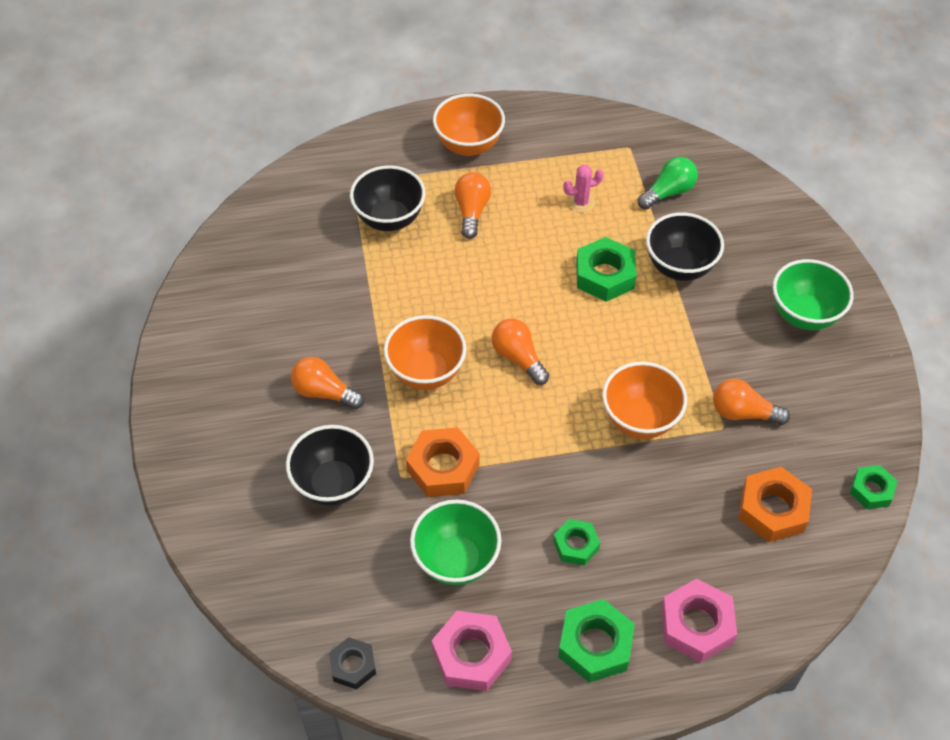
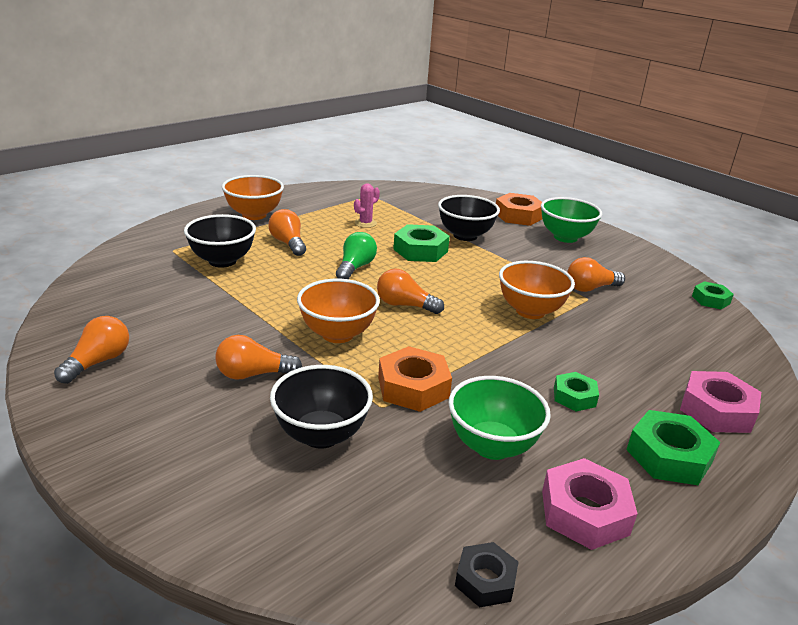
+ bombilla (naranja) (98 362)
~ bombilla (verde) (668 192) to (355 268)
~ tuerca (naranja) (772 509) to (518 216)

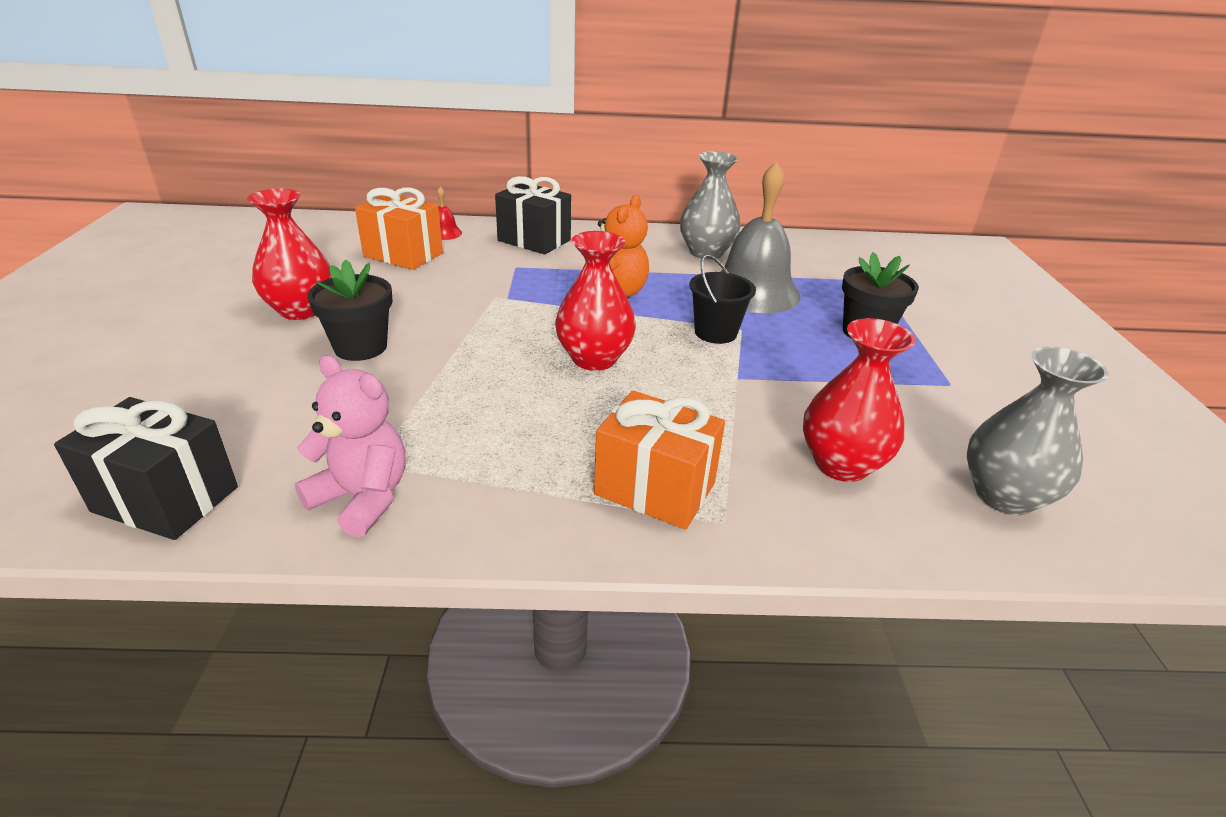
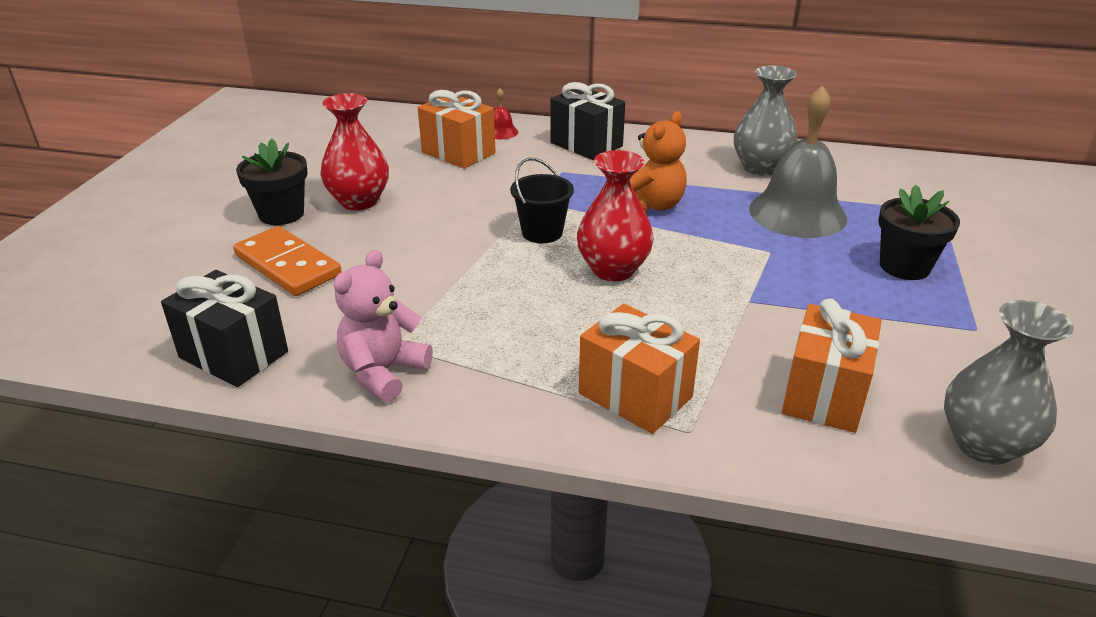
+ ficha de dominó (naranja) (287 265)
~ maceta (negro) (360 347) to (281 214)
~ balde (negro) (715 332) to (542 232)
~ florero (rojo) (841 464) to regalo (naranja) (824 395)
~ osito (rosa) (362 498) = (383 372) 105 degrees counterclockwise

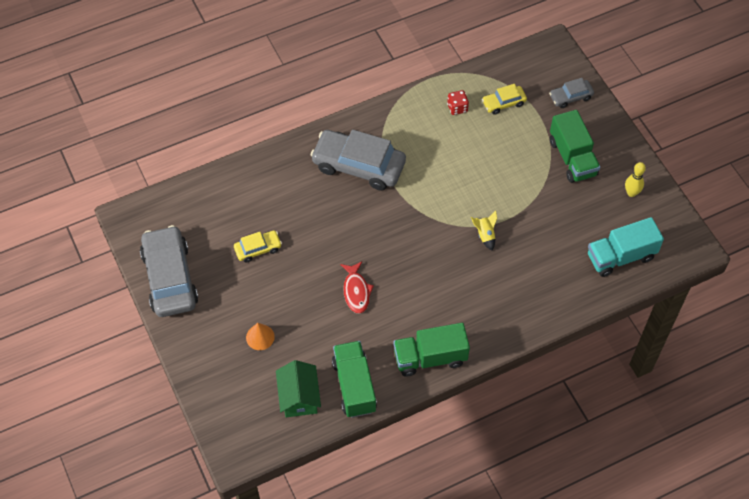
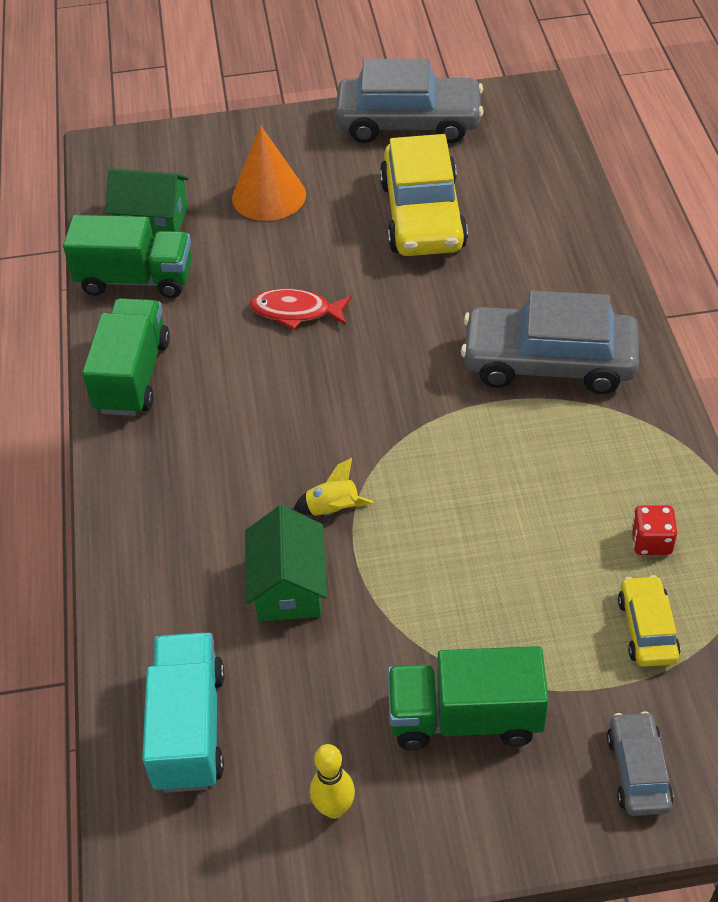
+ casa (verde) (288 586)
~ coche (gris) (358 165) = (548 362) 120 degrees counterclockwise
~ coche (amarillo) (258 249) = (422 215) x2.04
~ cono (naranja) (260 337) = (269 196) x1.68

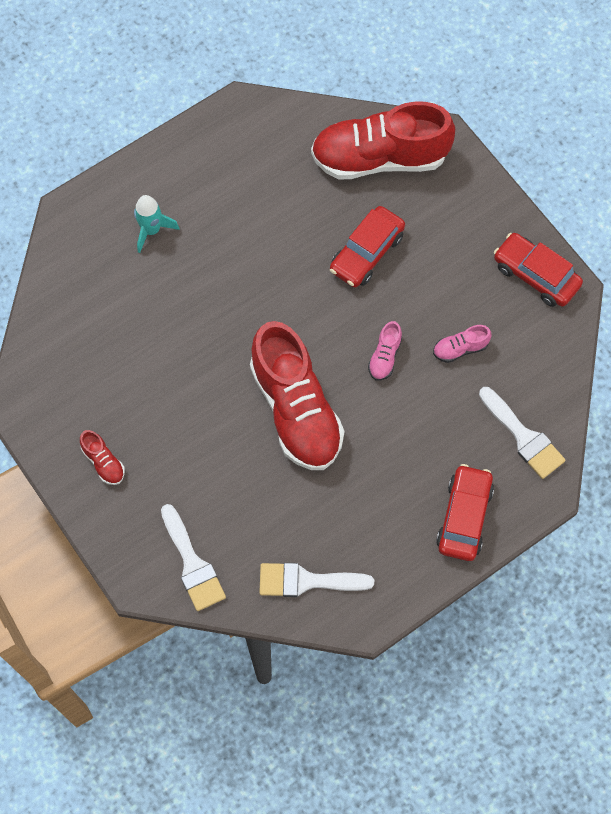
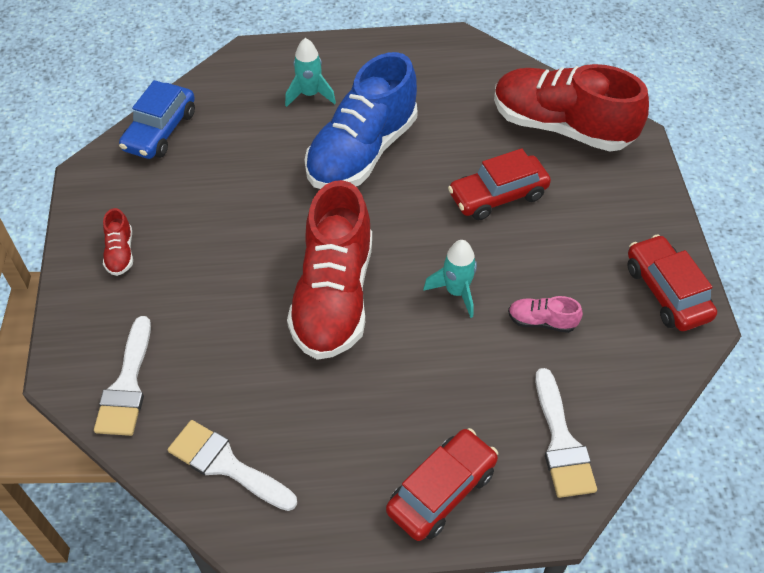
+ coche (azul) (160 131)
+ zapato (azul) (362 152)
~ zapato (rosa) (384 357) to cohete (turquesa) (456 292)

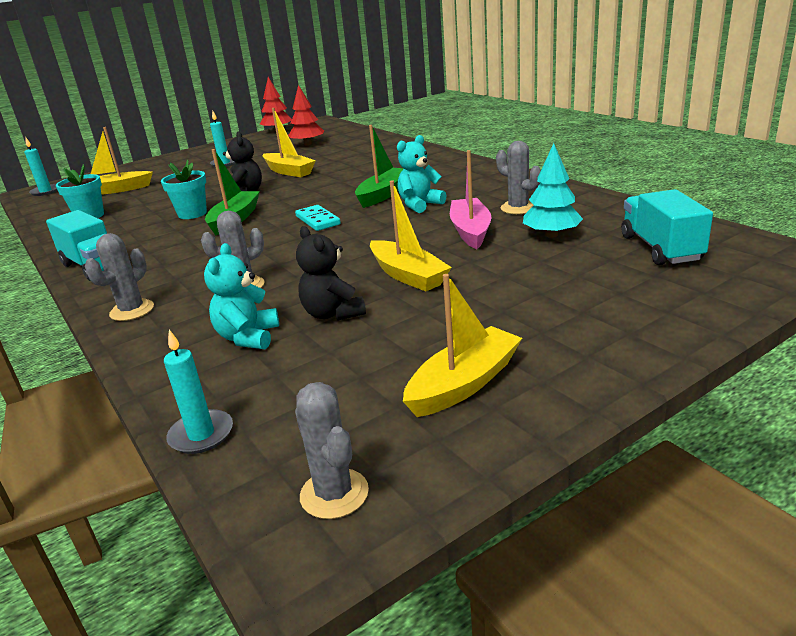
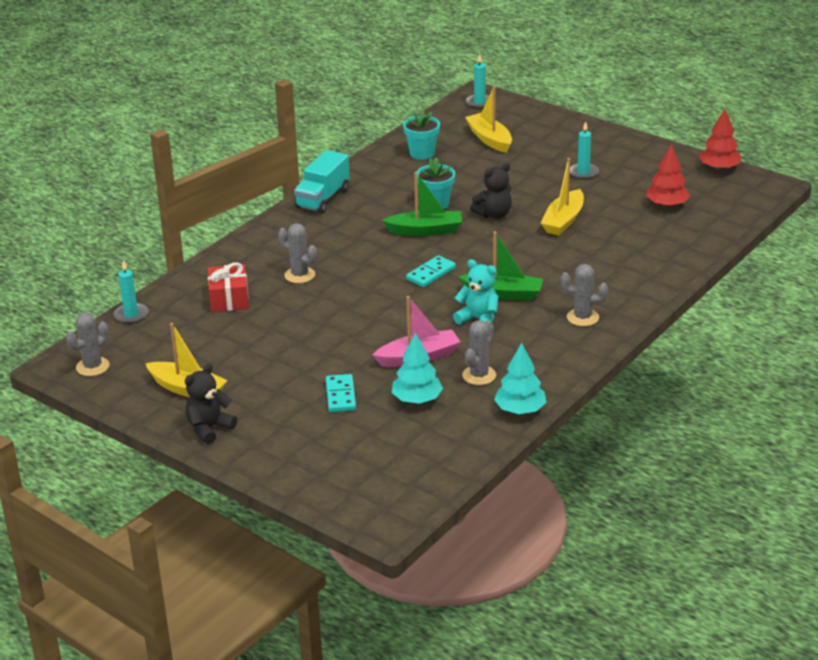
- barco (amarillo) (408 275)
- camión (turquesa) (660 248)
+ ficha de dominó (turquesa) (341 395)
+ árbol (turquesa) (520 410)
~ cactus (gris) (132 310) to (582 317)
~ osito (negro) (333 314) to (209 428)
~ osito (turquesa) (248 337) to regalo (rojo) (229 299)

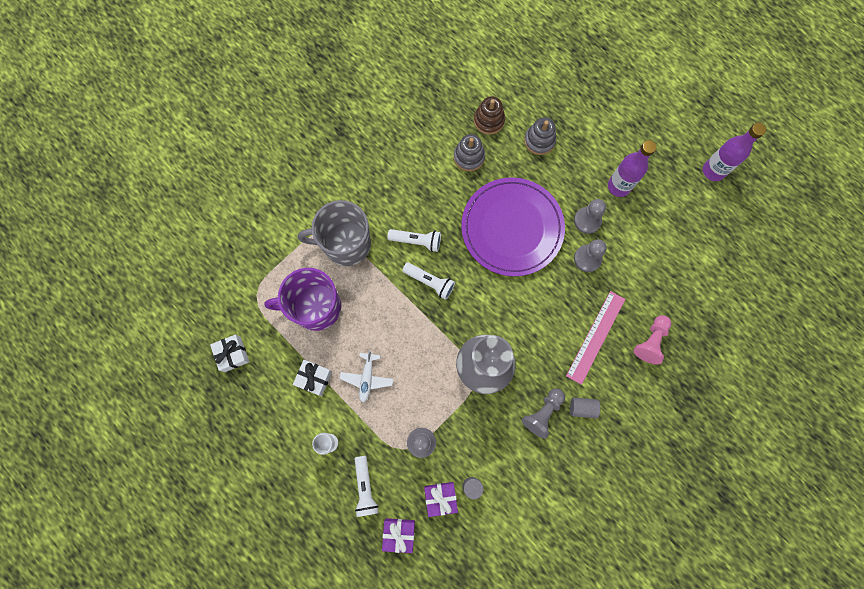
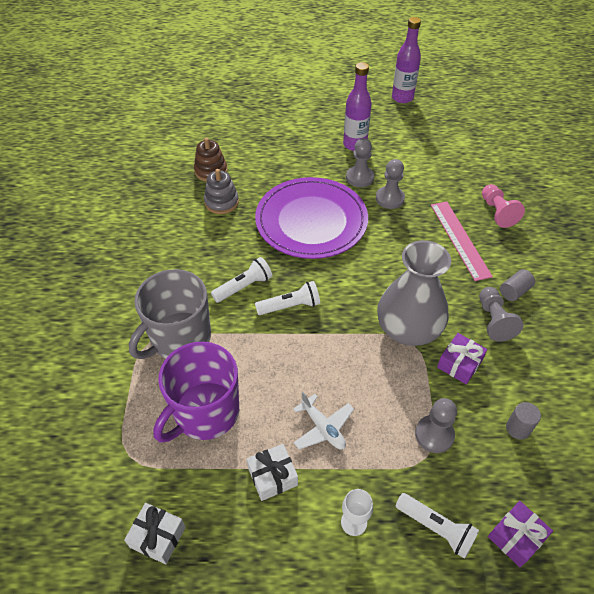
- juguete apilable (gris) (539 141)
~ regalo (morado) (440 498) to (459 364)

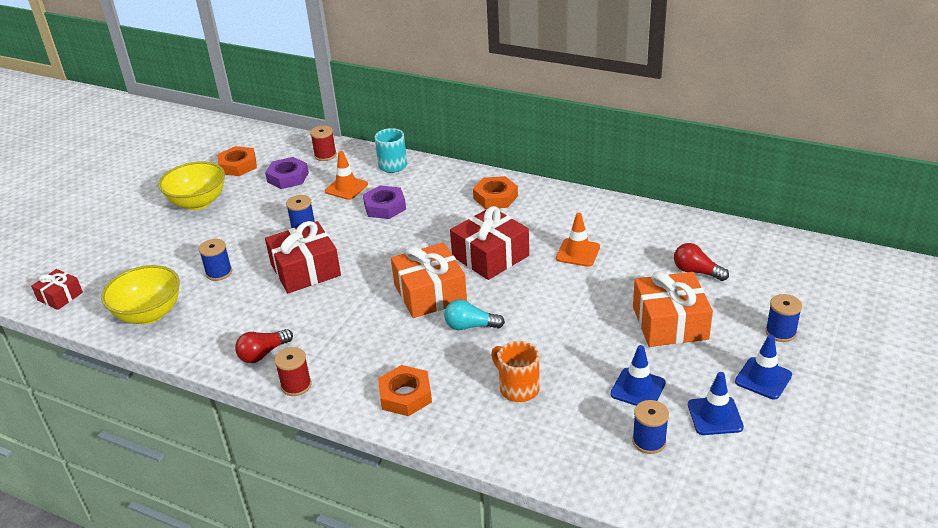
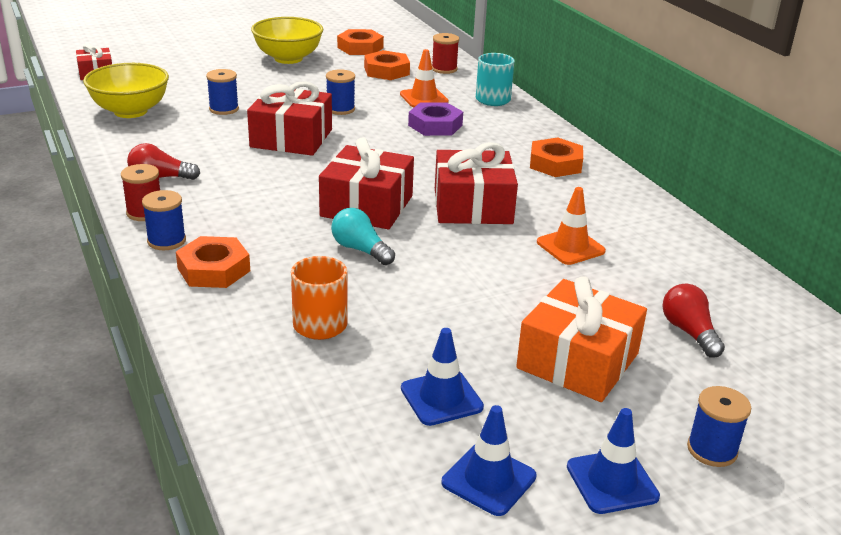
~ carrete (azul) (649 441) to (166 241)
~ tuerca (morado) (288 177) to tuerca (naranja) (386 71)
~ regalo (naranja) (430 293) to regalo (rojo) (367 206)

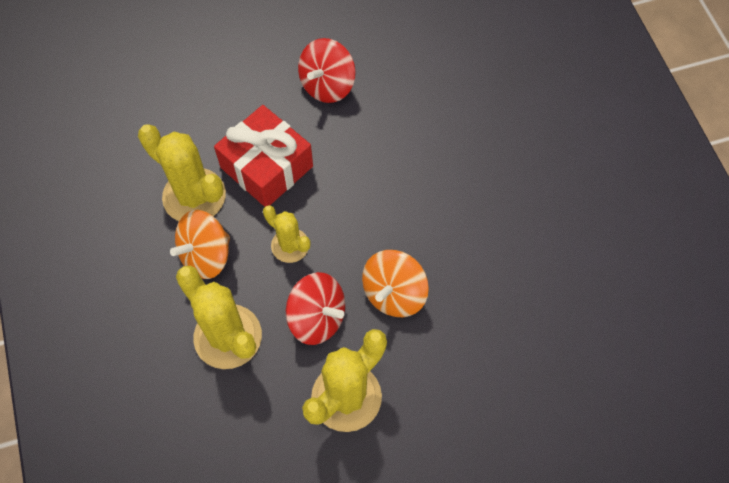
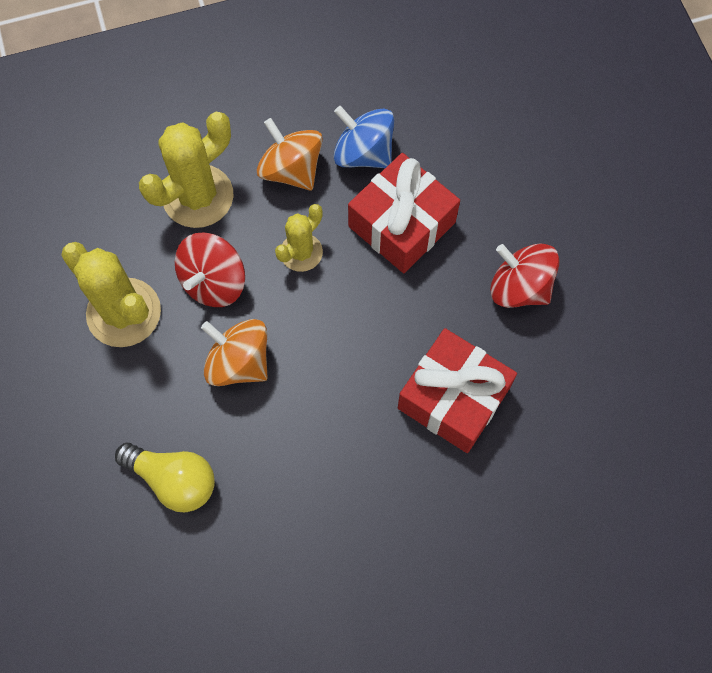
+ bombilla (amarillo) (174 480)
+ regalo (rojo) (453 398)
~ cactus (amarillo) (194 196) to peonza (azul) (363 153)

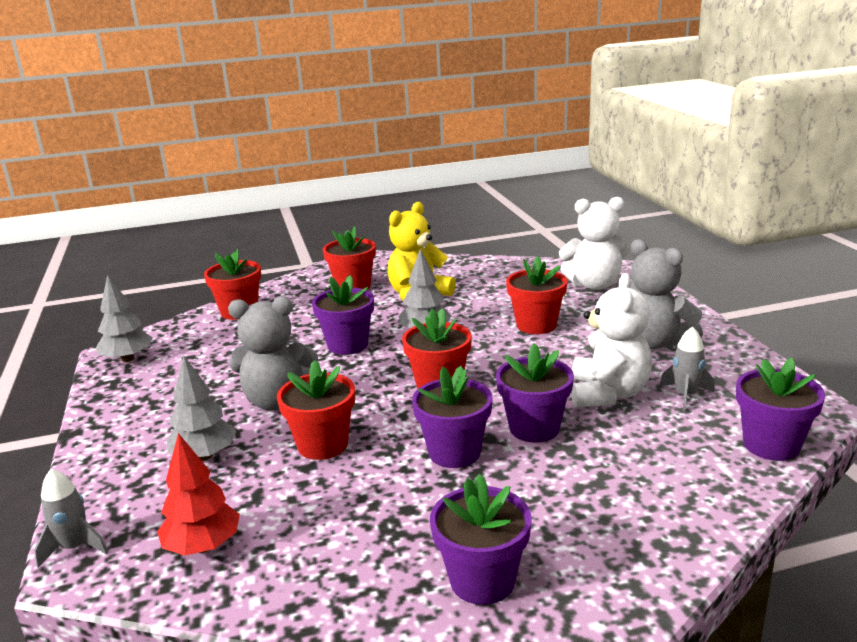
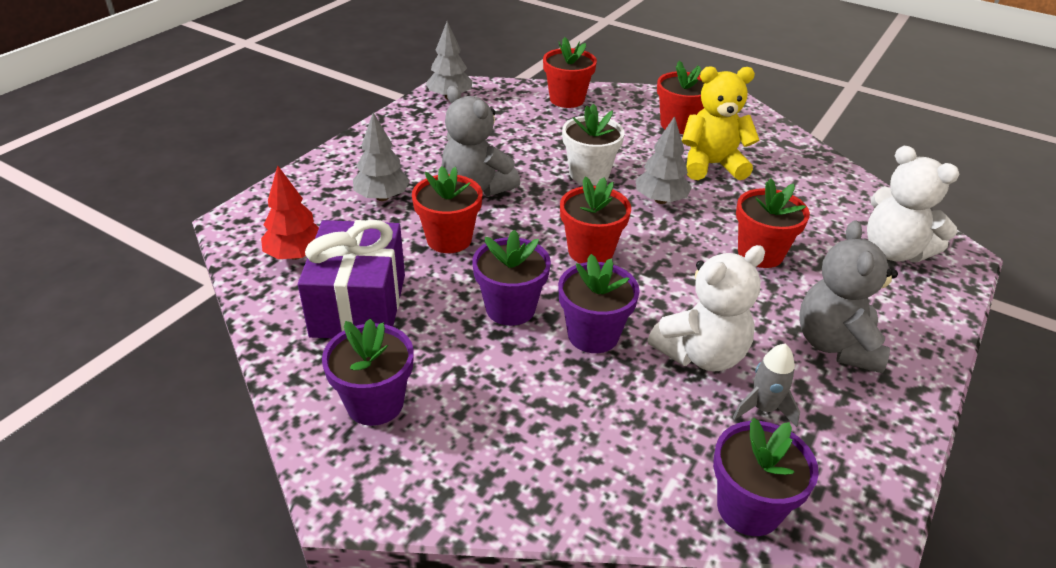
- cohete (gris) (75 547)
+ regalo (morado) (359 305)
~ maceta (morado) (348 345) to maceta (blanco) (589 174)

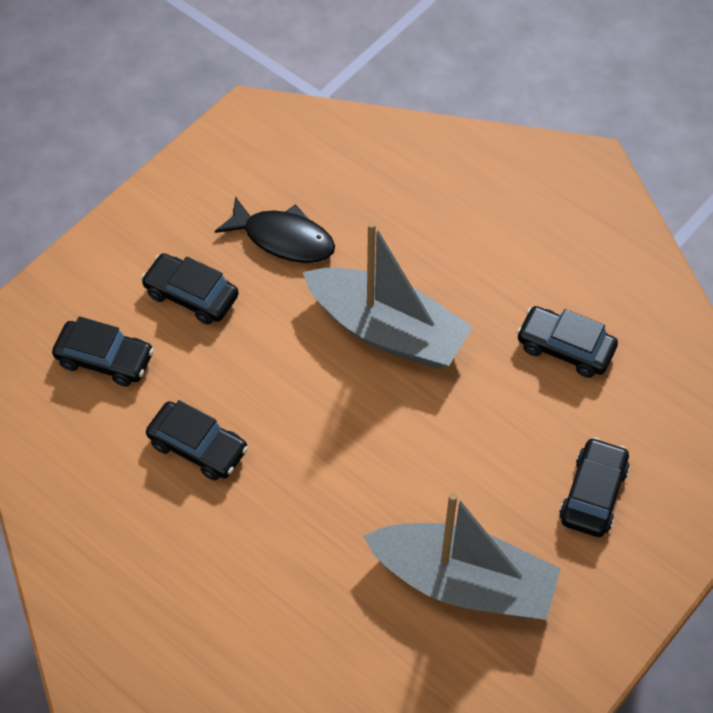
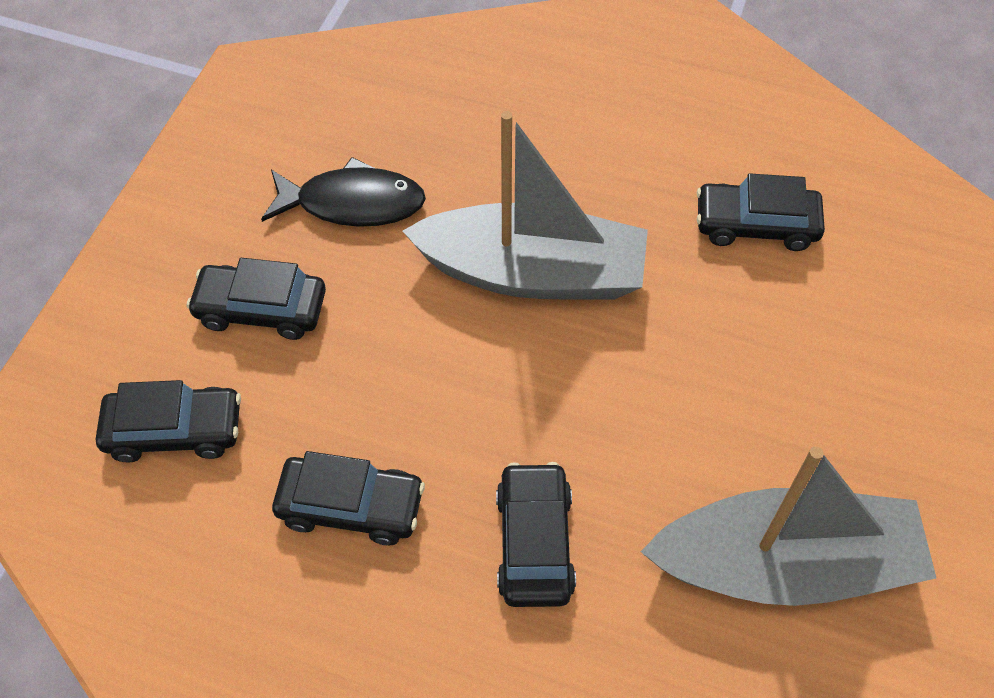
~ coche (negro) (593 494) to (534 542)

